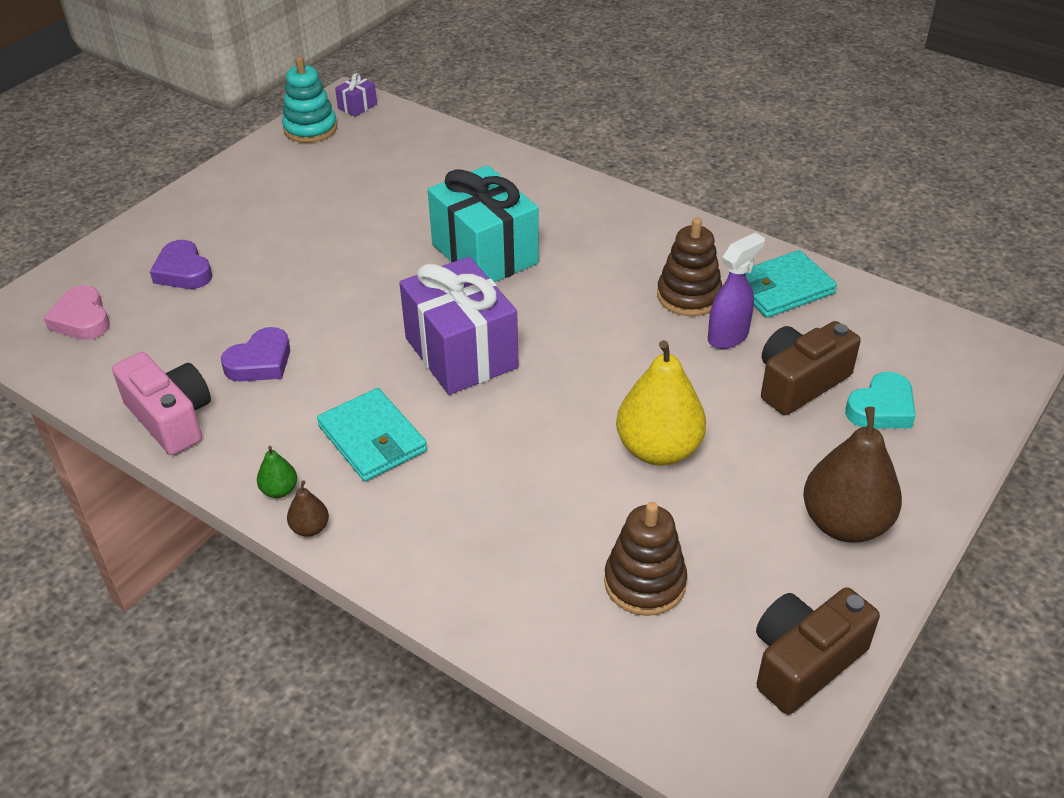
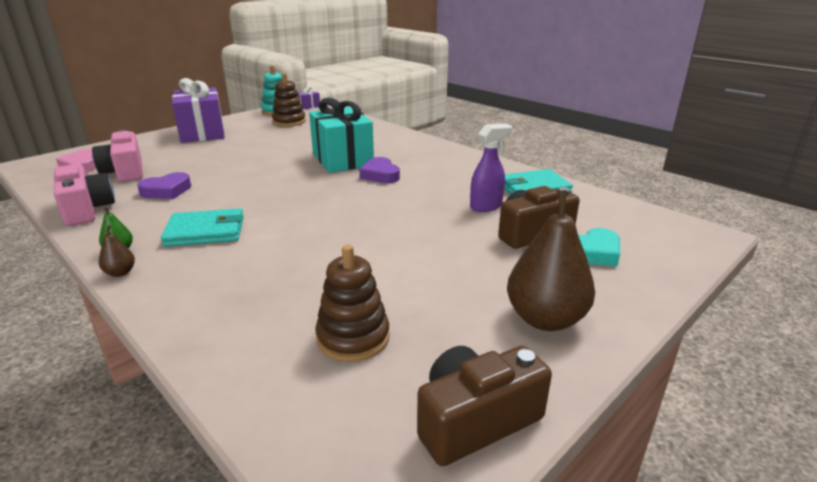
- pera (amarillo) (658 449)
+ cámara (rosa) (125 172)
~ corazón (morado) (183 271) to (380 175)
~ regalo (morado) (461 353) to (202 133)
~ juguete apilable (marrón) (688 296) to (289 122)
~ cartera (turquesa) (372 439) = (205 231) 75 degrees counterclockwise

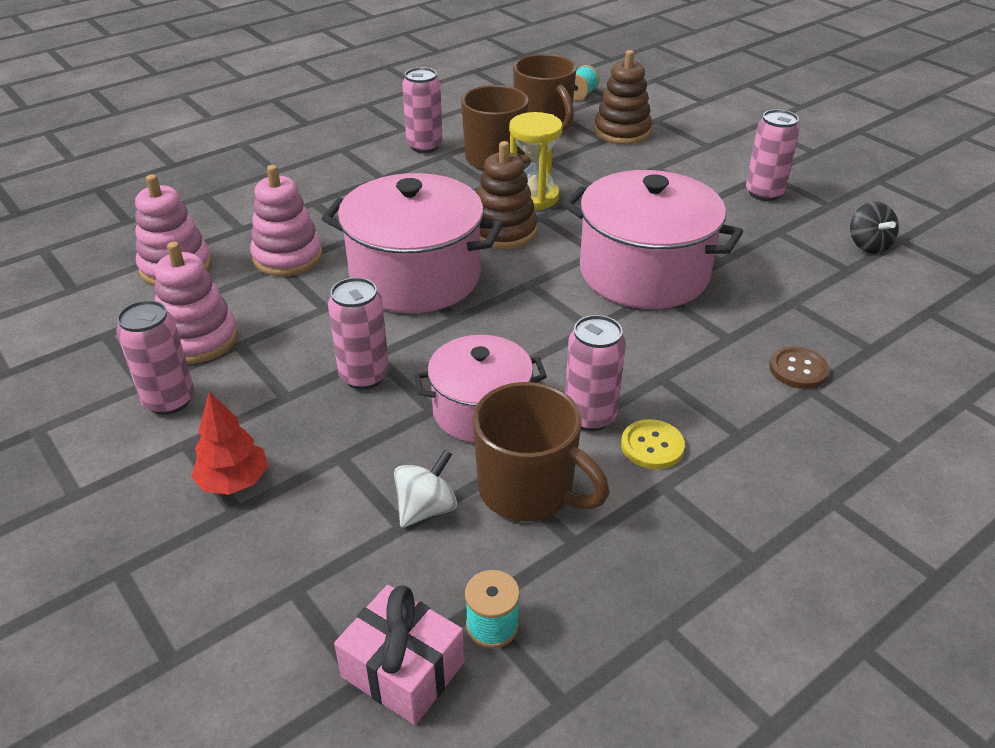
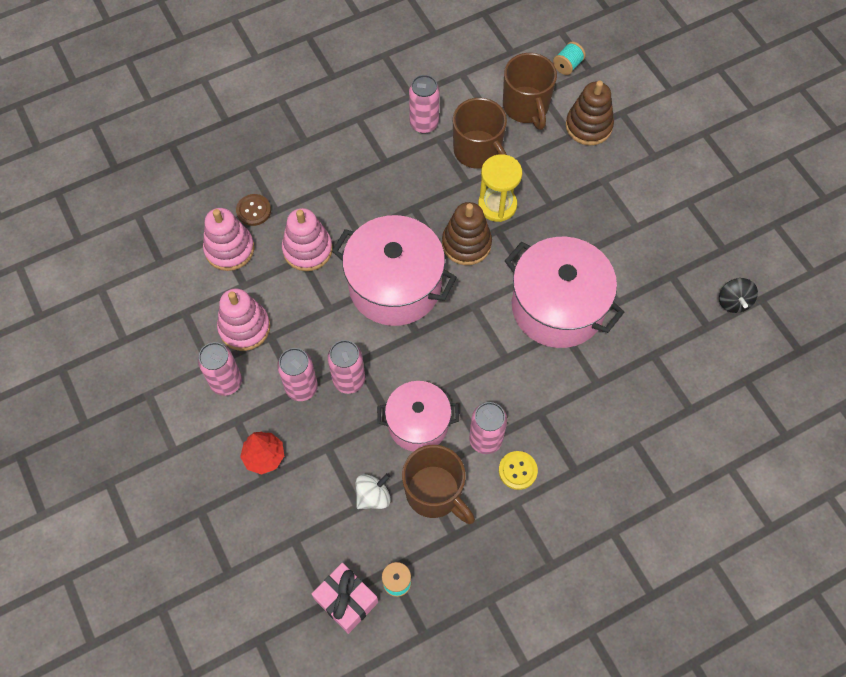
~ lata (rosa) (764 193) to (301 387)
~ botón (marrón) (798 369) to (253 210)

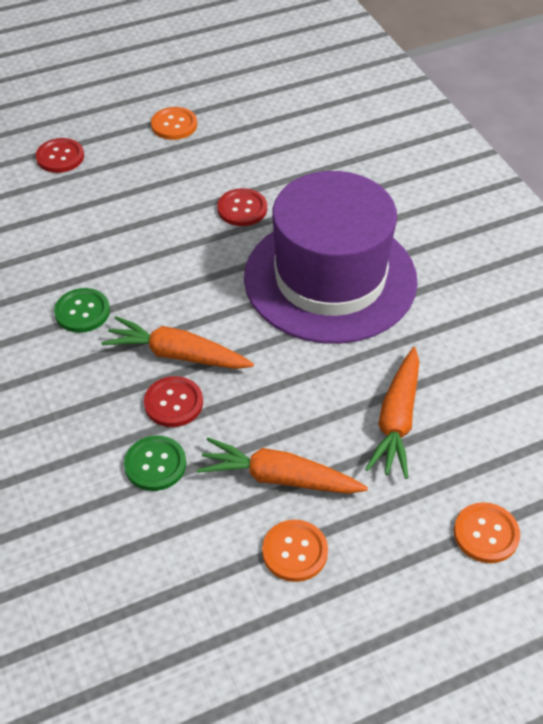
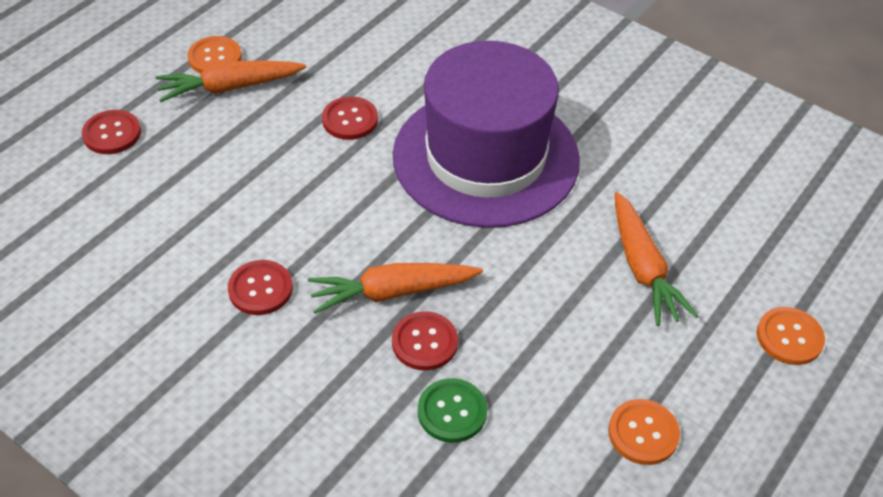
~ zanahoria (naranja) (278 478) to (229 88)
~ botón (verde) (82 312) to botón (rojo) (260 289)

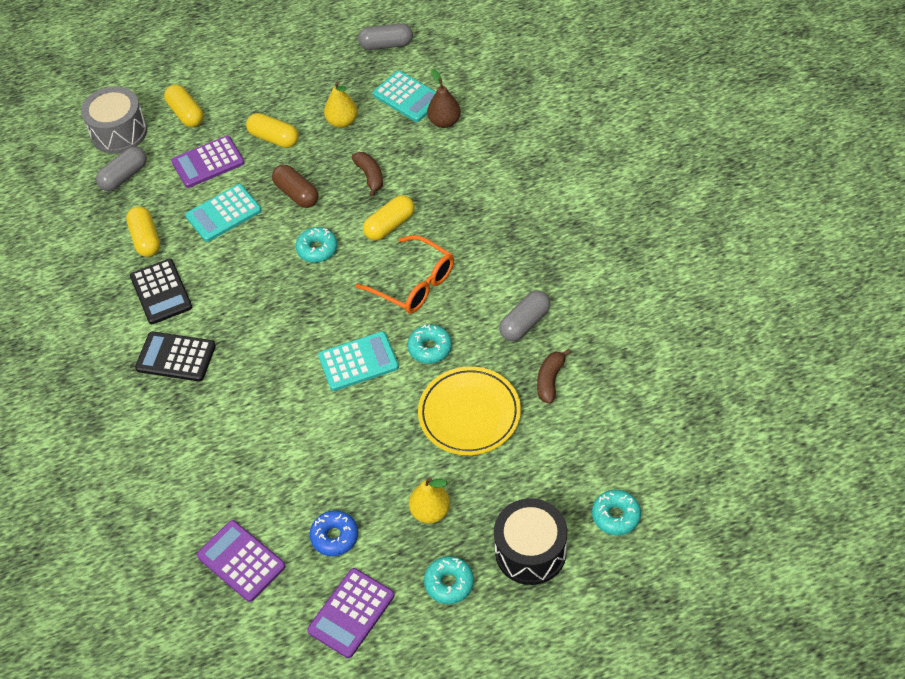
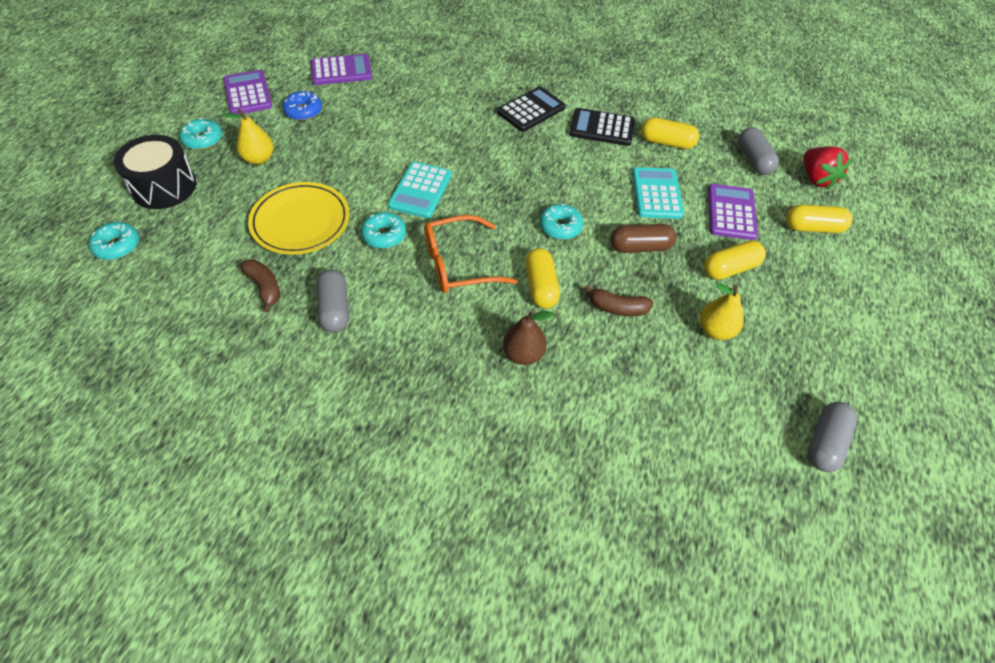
- calculadora (turquesa) (407 97)
~ pera (marrón) (444 122) to (523 354)
~ tambor (gris) (119 132) to fresa (rojo) (816 178)

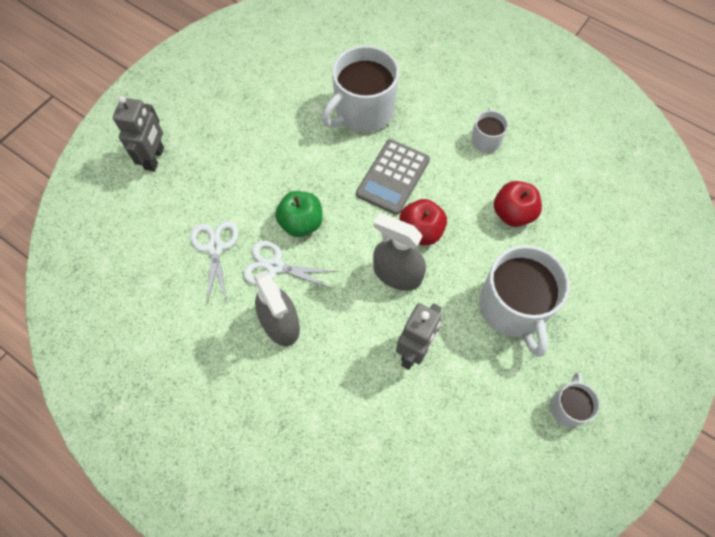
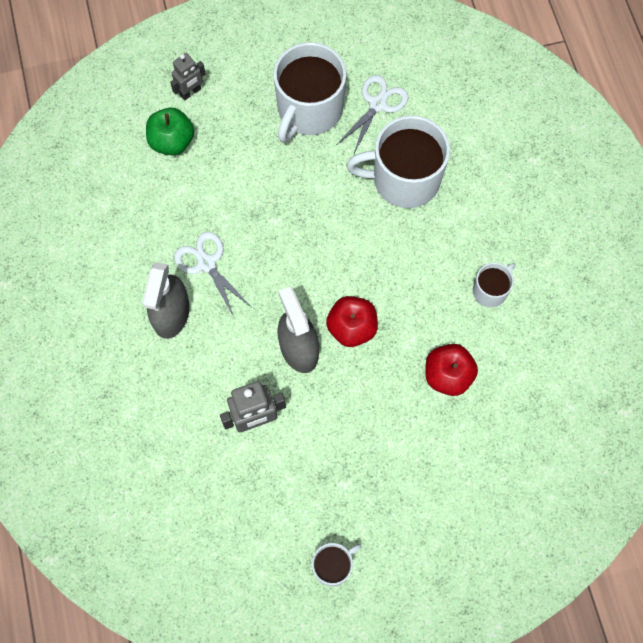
- calculadora (gris) (393 177)
~ tijeras (blanco) (215 248) to (377 104)
~ manzana (verde) (301 223) to (172 142)
~ taza (blanco) (513 308) to (309 109)
~ robot (gris) (155 158) = (190 92) x0.66

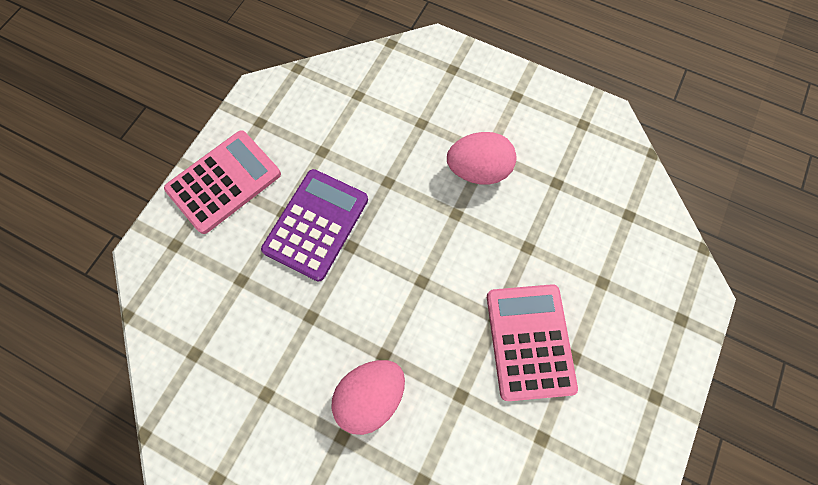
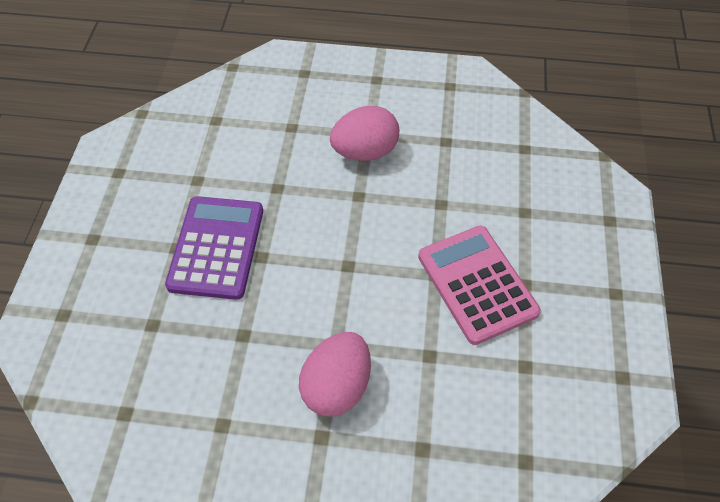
- calculadora (rosa) (224 182)

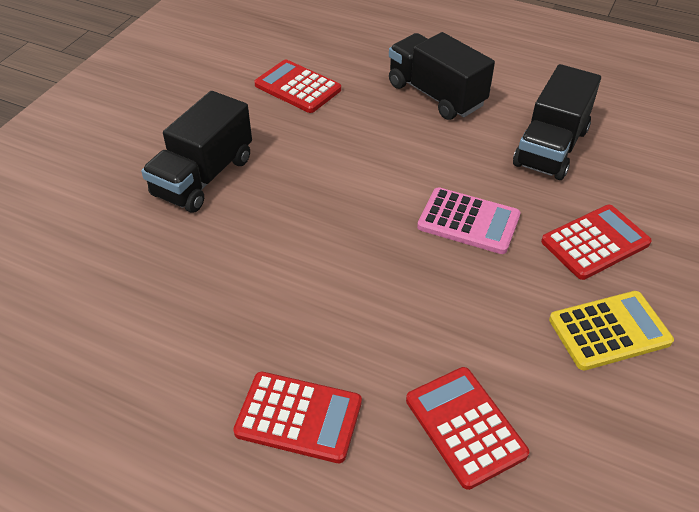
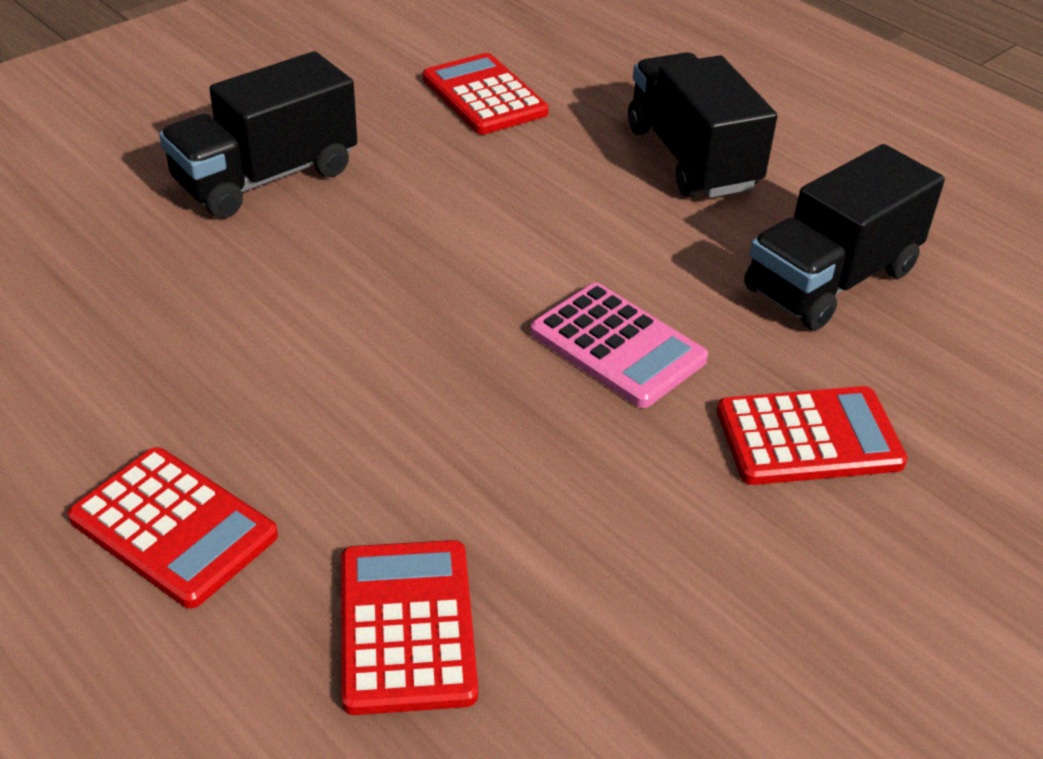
- calculadora (amarillo) (609 331)

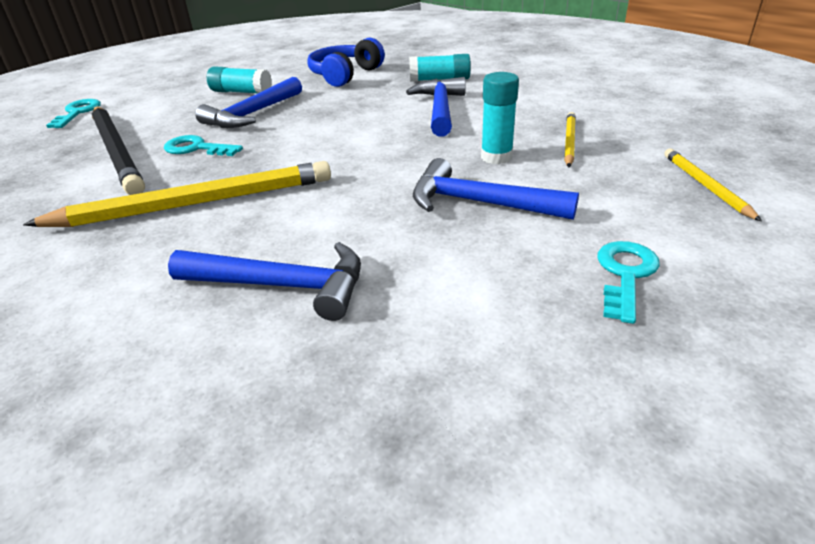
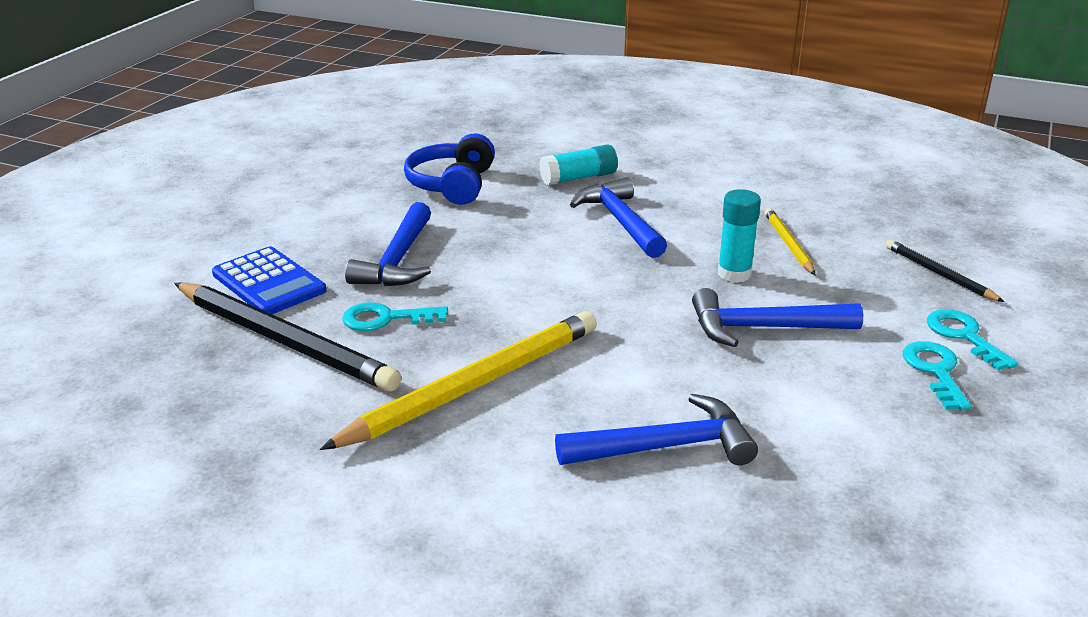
- barra de pegamento (turquesa) (241 92)
+ calculadora (azul) (269 283)
~ llave (turquesa) (78 113) to (964 336)
~ lápiz (amarillo) (706 186) to lápiz (negro) (939 274)

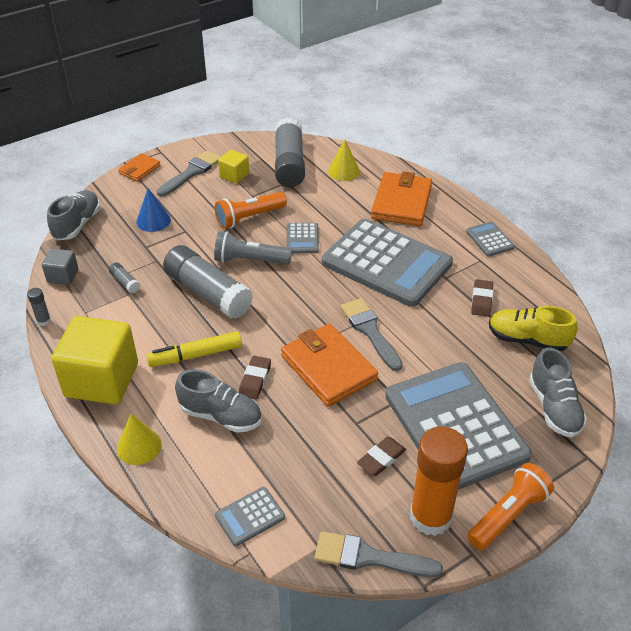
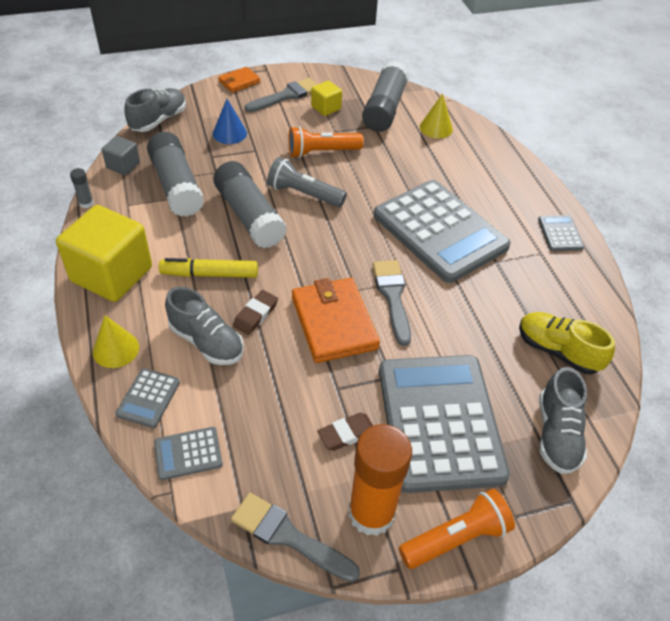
- cartera (naranja) (402 202)
- goma de borrar (marrón) (481 300)
~ calculadora (gris) (302 238) to (148 398)
~ barra de pegamento (gris) (125 282) = (176 186) x2.47

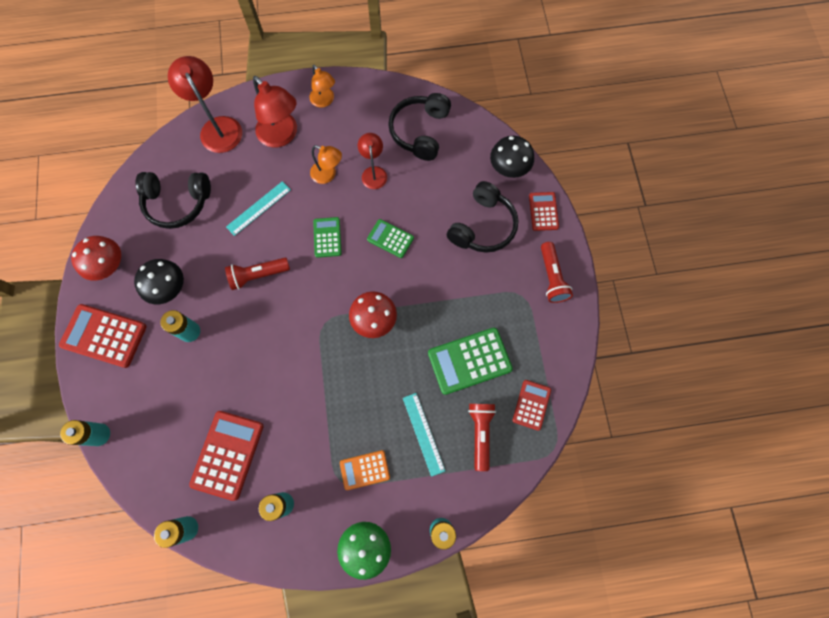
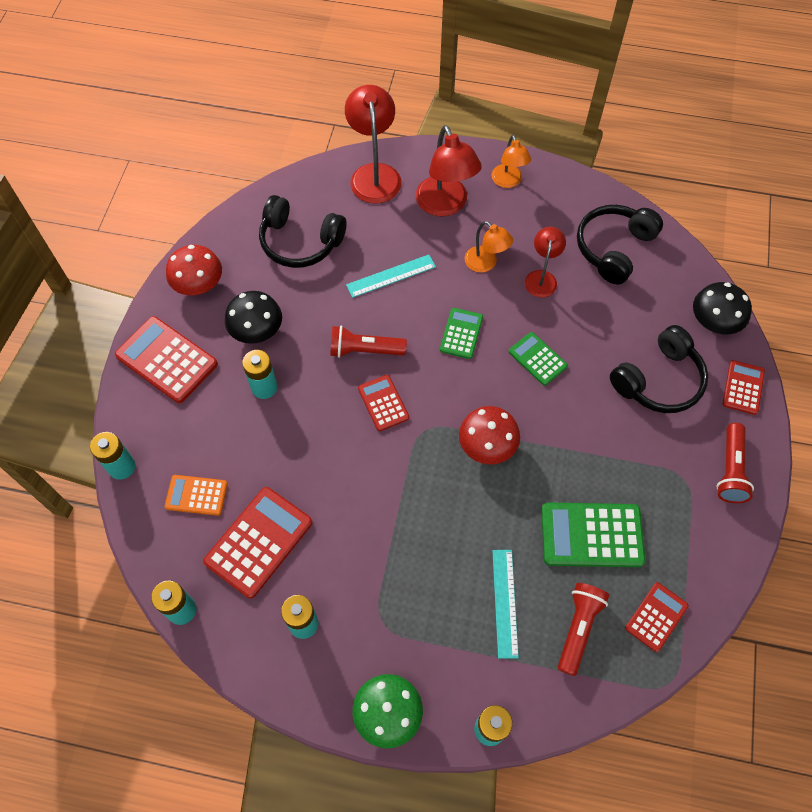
+ calculadora (rojo) (383 403)
~ calculadora (naranja) (364 470) to (196 495)

